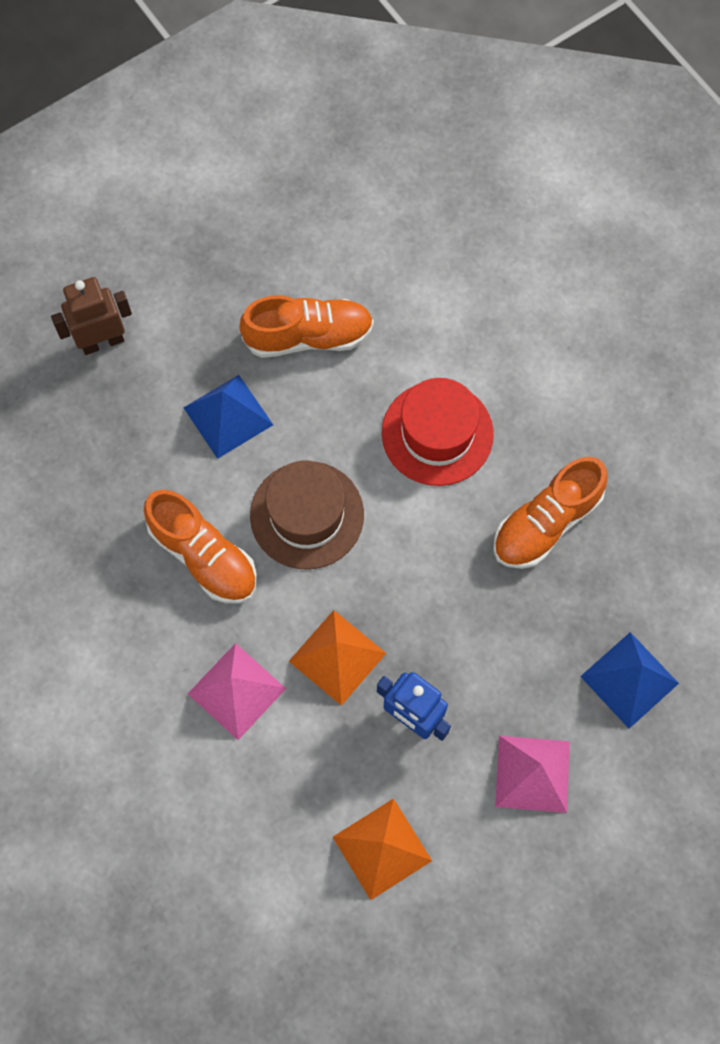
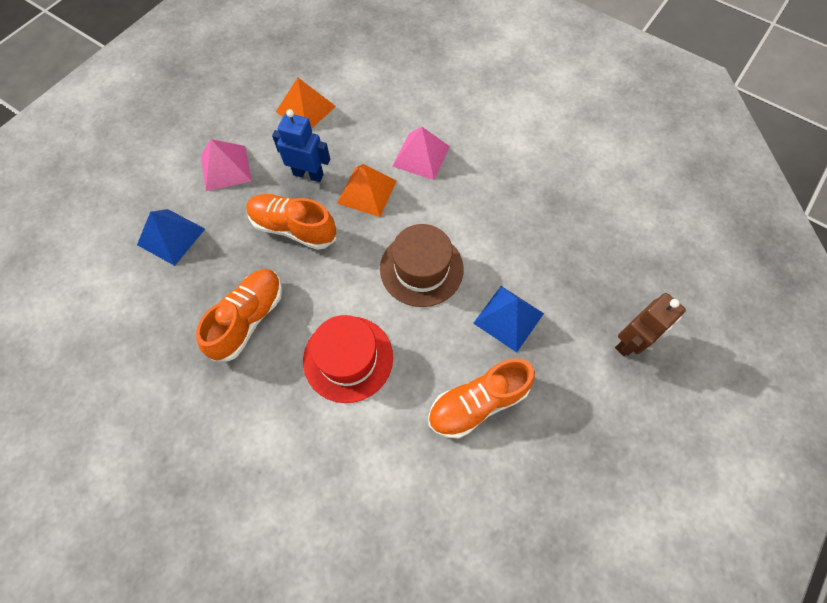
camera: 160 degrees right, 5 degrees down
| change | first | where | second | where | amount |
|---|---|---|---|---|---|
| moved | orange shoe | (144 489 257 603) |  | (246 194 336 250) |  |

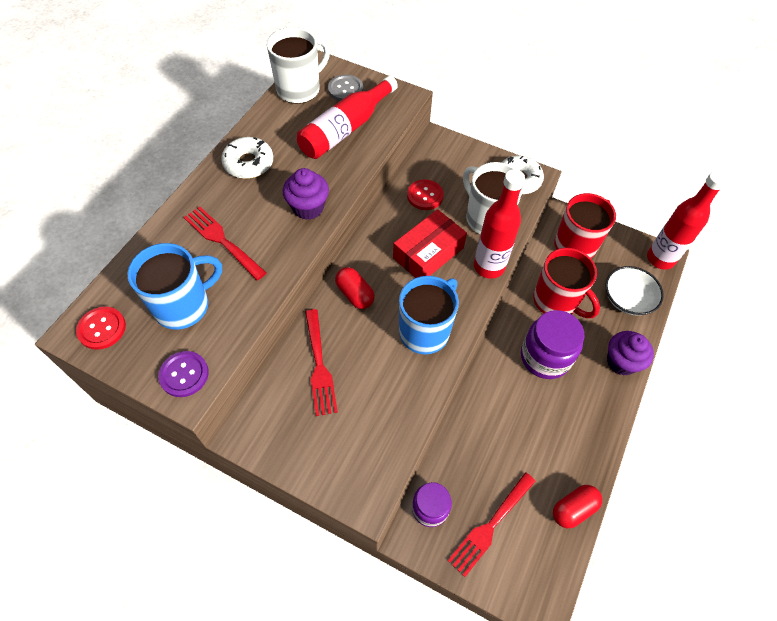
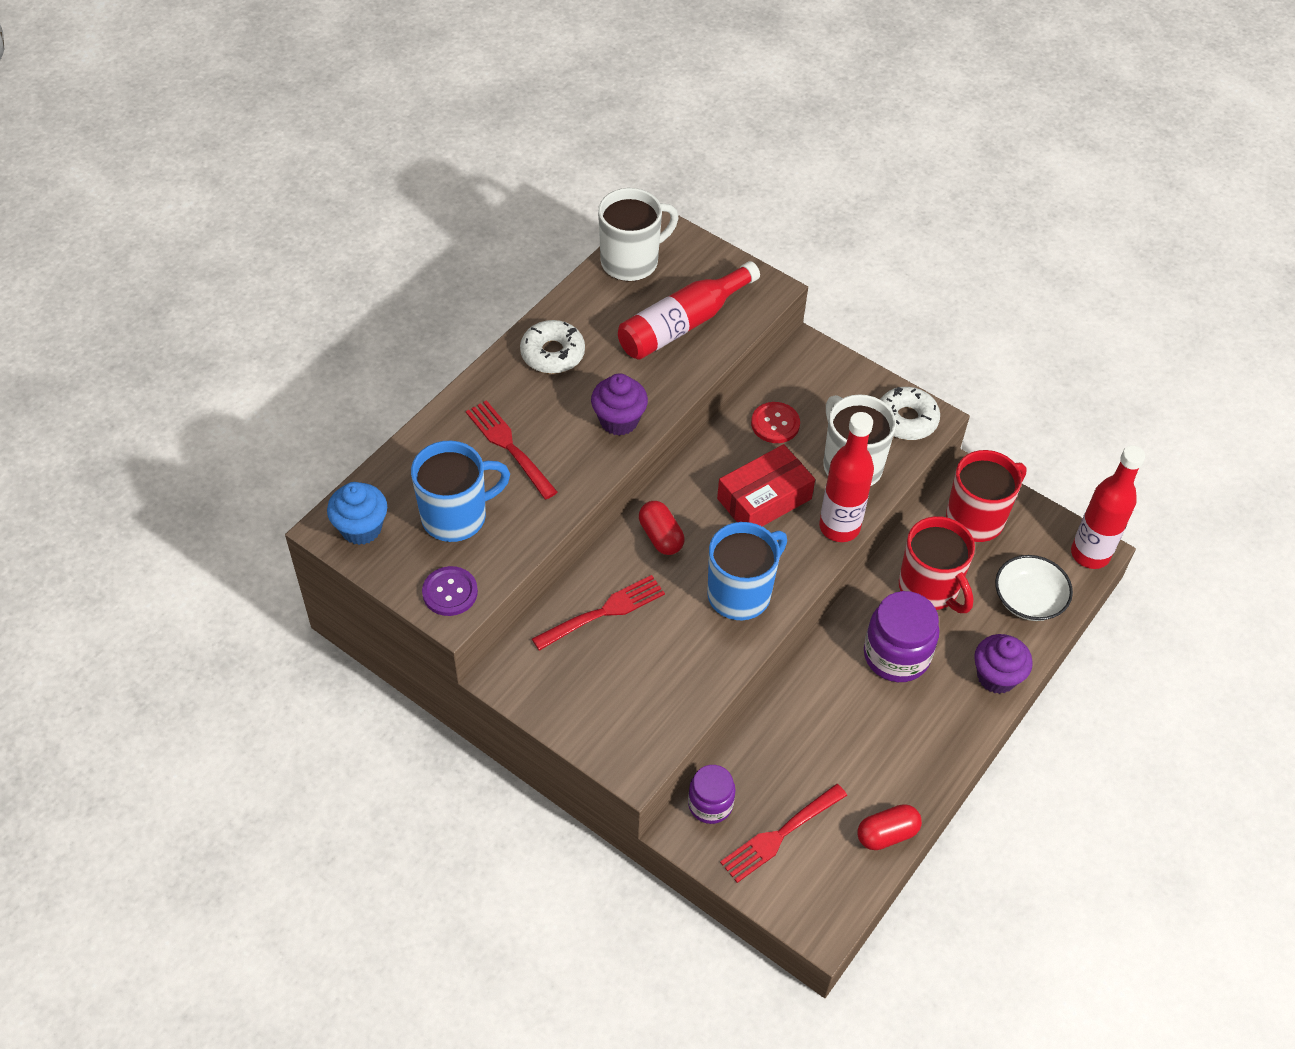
camera: 10 degrees right, 5 degrees down
| change | first | where | second | where | amount |
|---|---|---|---|---|---|
| replaced | red button | (76 307 126 350) | blue cupcake | (327 482 387 545) |  |
| turned | red fork | (305 309 338 416) |  | (532 575 665 651) | 120 degrees counterclockwise |
| removed | grey button | (328 75 363 101) |  |  |  |

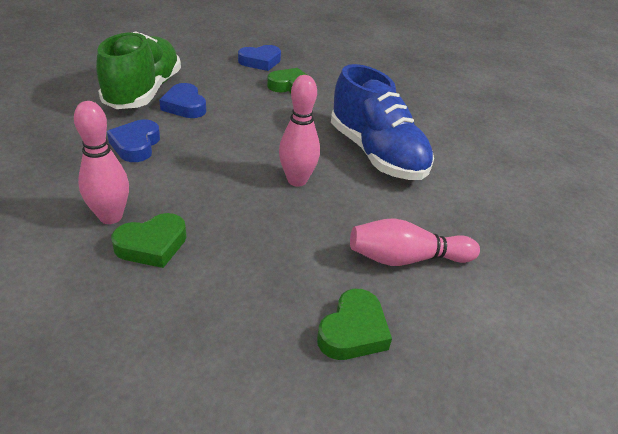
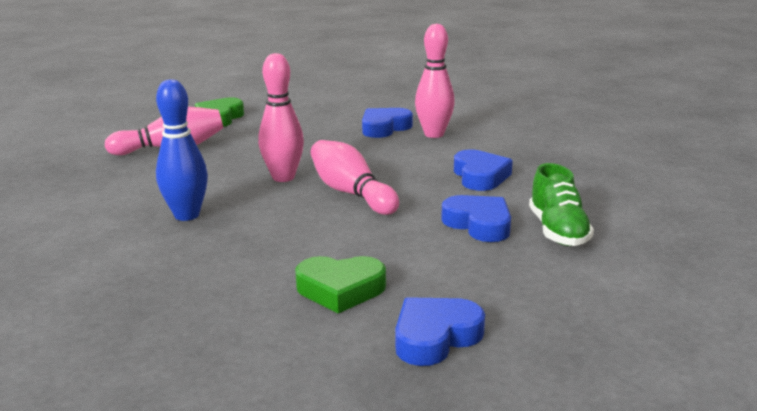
camera: 170 degrees right, 15 degrees down
| change | first | where | second | where | amount |
|---|---|---|---|---|---|
| replaced | blue shoe | (331 64 434 180) | blue bowling pin | (156 79 208 221) |  |
| added |  |  | pink bowling pin | (311 140 399 215) |  |
| recoloured | green heart | (111 213 187 268) | blue heart | (362 108 413 138) |  |
| resized | green shoe | (96 31 181 109) |  | (529 163 594 246) | x0.55 |

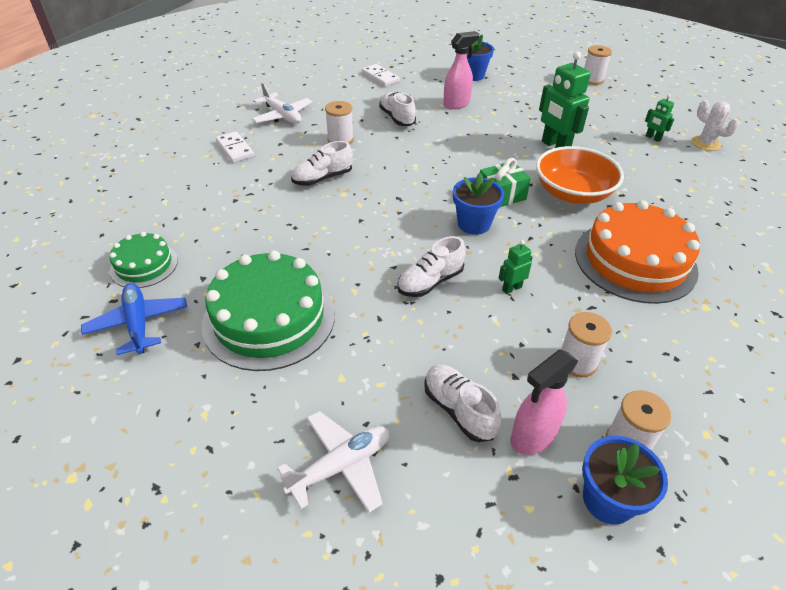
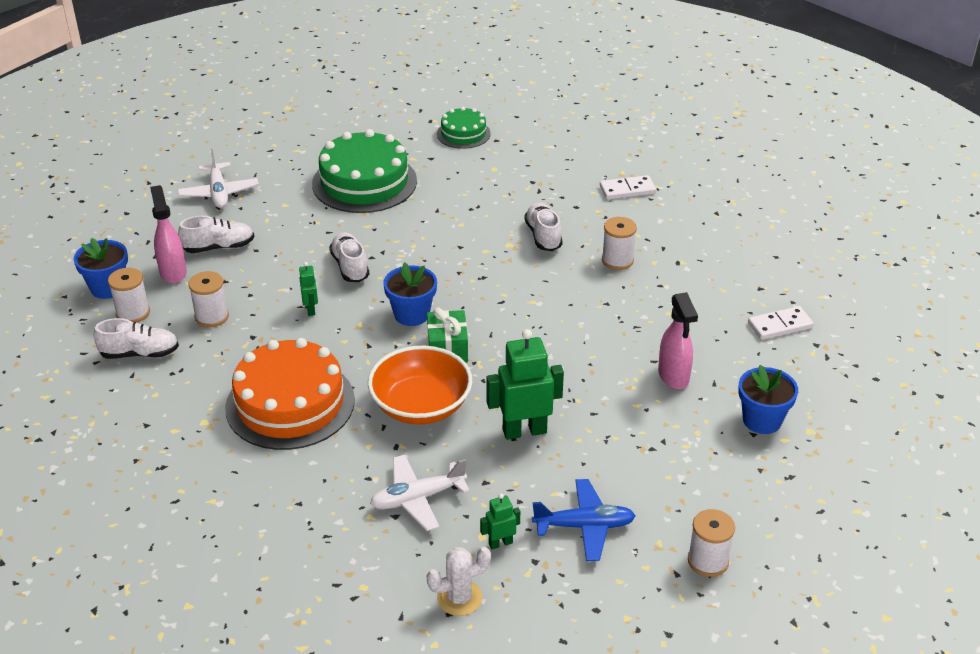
camera: 110 degrees right, 5 degrees down
| change | first | where | second | where | amount |
|---|---|---|---|---|---|
| moved | white shoe | (379 92 416 126) |  | (94 318 179 359) |  |
| moved | white plane | (252 82 312 124) |  | (370 455 470 531) |  |
| moved | blue plane | (81 283 187 355) |  | (532 479 636 561) |  |

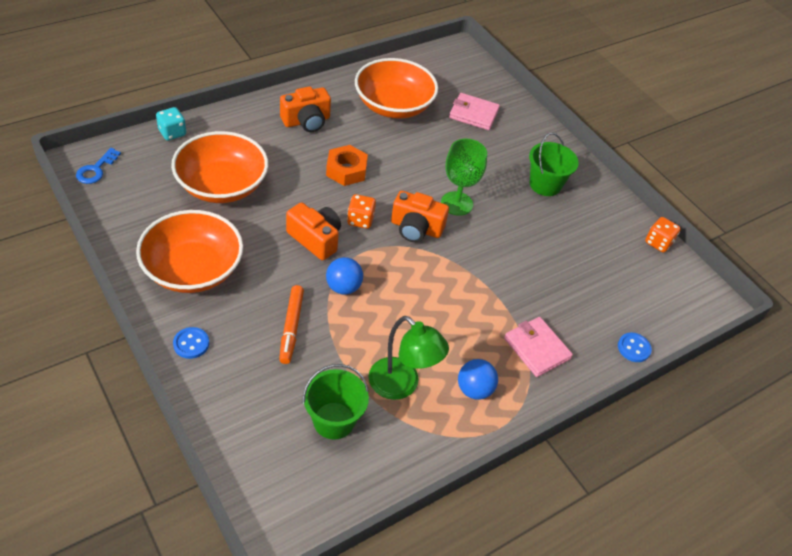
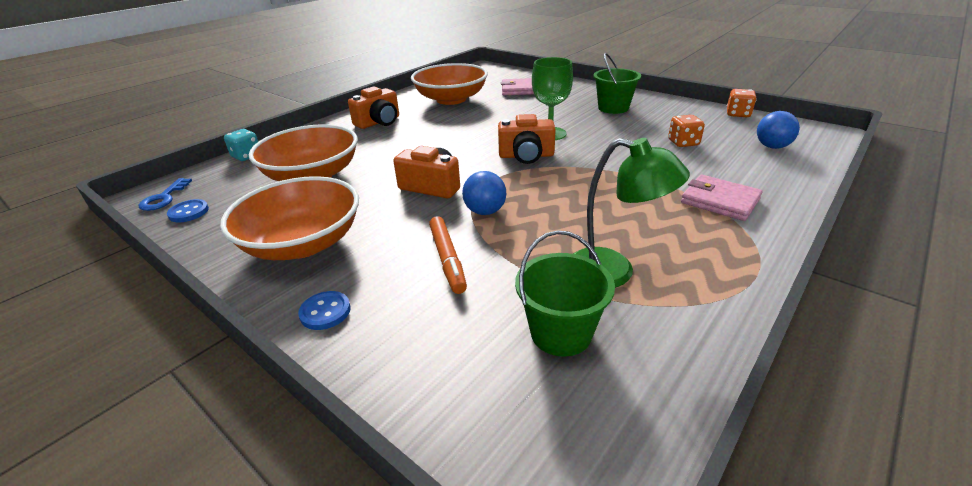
camera: 10 degrees left, 15 degrees down
| change | first | where | second | where | amount |
|---|---|---|---|---|---|
| moved | blue button | (618 333 652 362) |  | (167 199 209 222) |  |
| moved | orange dice | (347 194 376 229) |  | (668 115 705 147) |  |
| moved | blue ball | (458 359 498 400) |  | (757 111 800 149) |  |
| removed | orange nut | (326 145 368 186) |  |  |  |

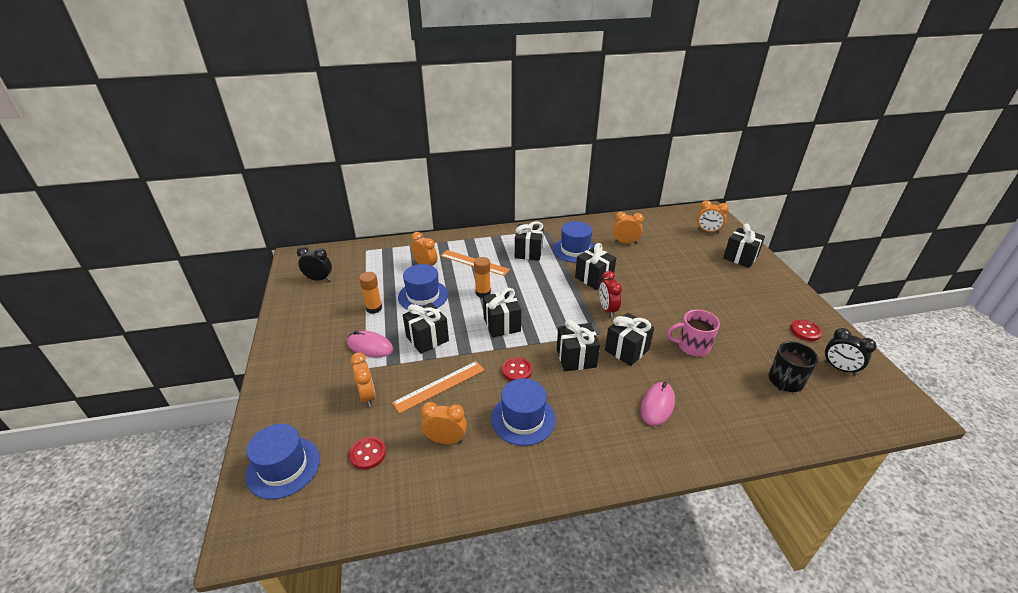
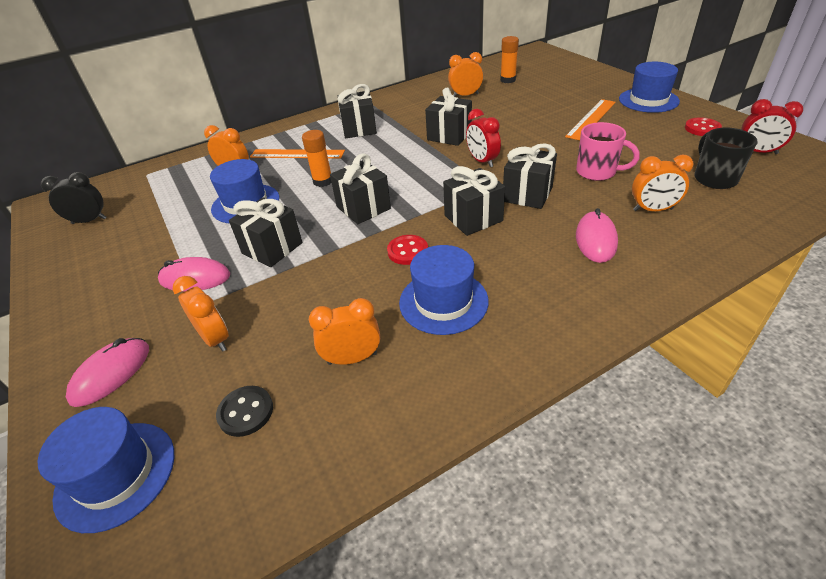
camera: 15 degrees left, 5 degrees up
| change | first | where | second | where | amount |
|---|---|---|---|---|---|
| added |  |  | pink mouse | (66 338 149 407) |  |
| recoloured | red button | (349 436 386 470) | black button | (216 386 273 437) |  |
| moved | orange glue stick | (359 272 382 314) |  | (500 36 519 83) |  |
| moved | orange ruler | (392 361 484 414) |  | (565 99 616 140) |  |
| turned | pink mug | (667 309 720 357) |  | (576 122 640 181) | 135 degrees counterclockwise |
| moved | blue hat | (553 221 595 263) |  | (619 62 680 113) |  |
| moved | orange clock | (697 200 729 233) |  | (632 155 694 211) |  |
| turned | black mug | (769 341 819 392) |  | (694 128 757 189) | 150 degrees clockwise |
| recoloured | black clock | (824 328 877 375) | red clock | (741 99 803 154) |  |
| removed | black gift | (723 224 765 268) |  |  |  |

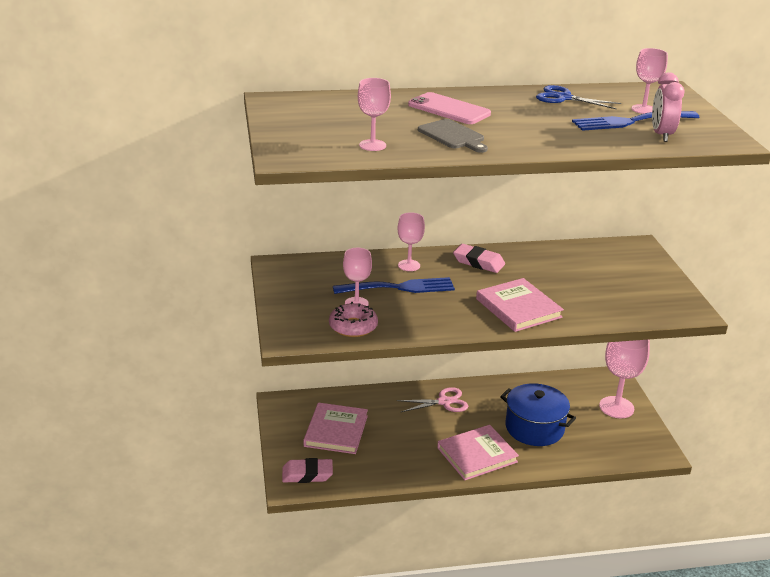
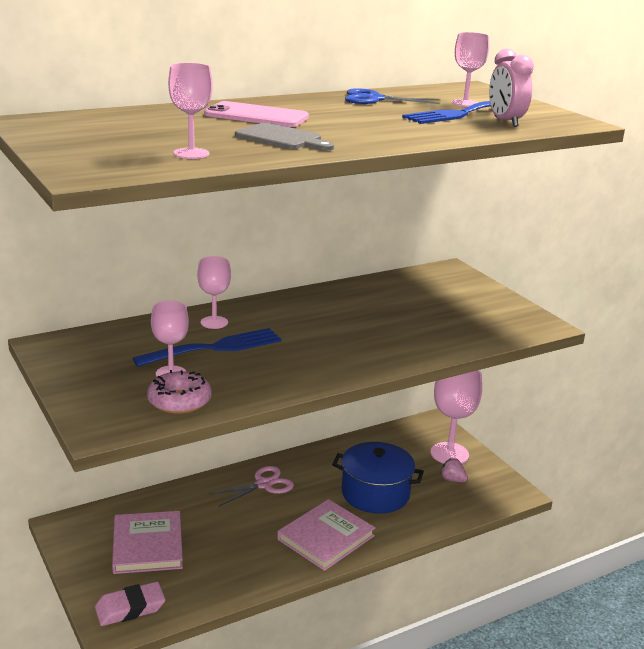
camera: 20 degrees left, 5 degrees down
| change | first | where | second | where | amount |
|---|---|---|---|---|---|
| added |  |  | pink strawberry | (440 458 468 482) |  |
| removed | pink eraser | (453 244 505 273) |  |  |  |
| removed | pink book | (476 278 564 332) |  |  |  |

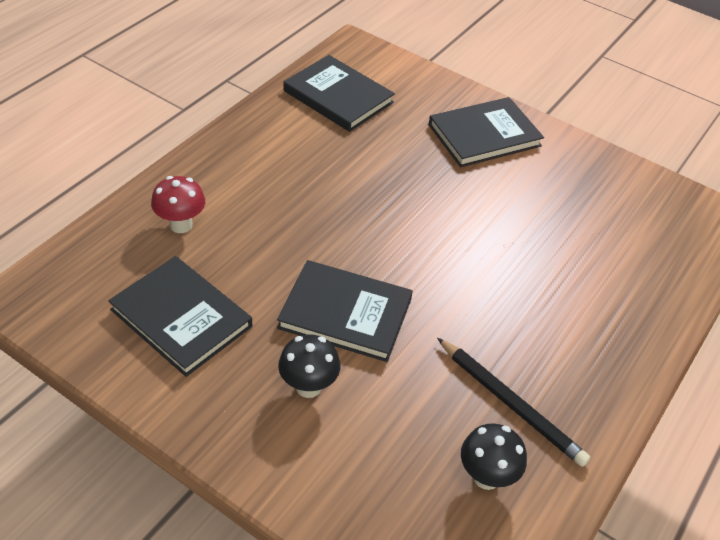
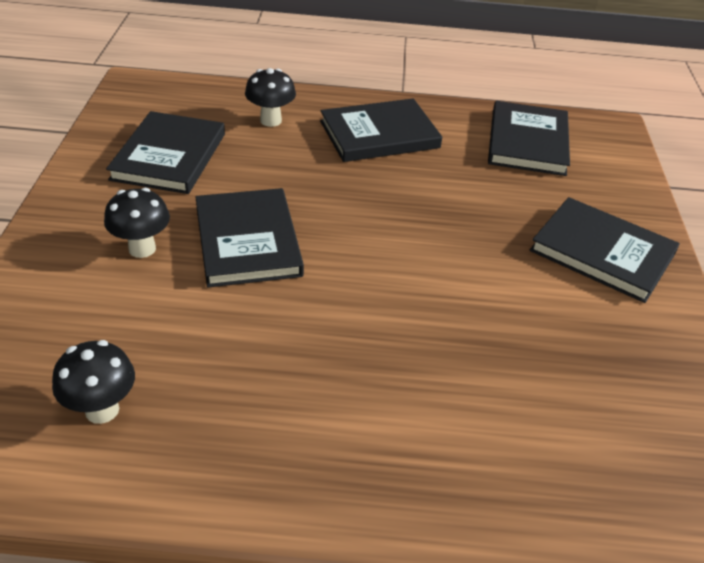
camera: 60 degrees right, 5 degrees down
| change | first | where | second | where | amount |
|---|---|---|---|---|---|
| recoloured | red mushroom | (151 176 205 233) | black mushroom | (245 68 296 127) |  |
| added |  |  | black book | (320 99 442 162) |  |
| removed | black pencil | (437 338 590 467) |  |  |  |

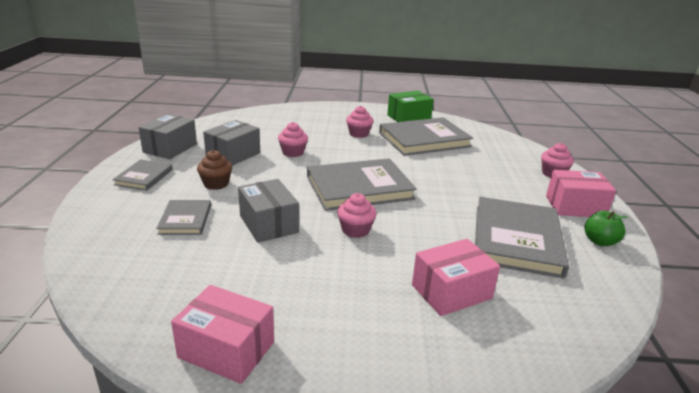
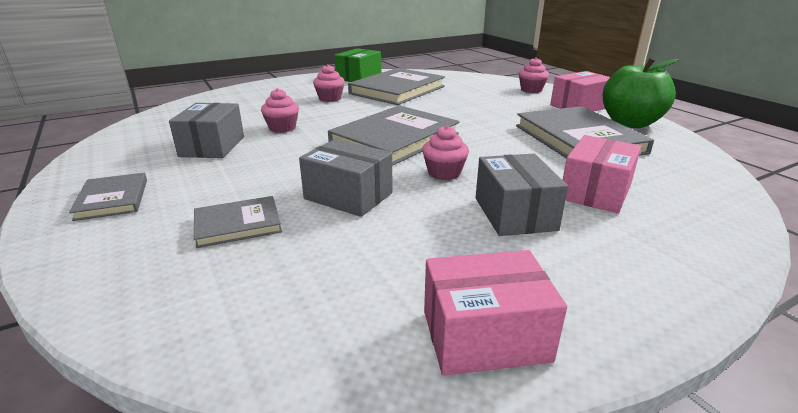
camera: 30 degrees left, 0 degrees up
| change | first | where | second | where | amount |
|---|---|---|---|---|---|
| turned | grey book | (156 200 211 235) |  | (194 196 282 248) | 75 degrees counterclockwise |
| moved | grey box | (138 114 197 159) |  | (476 154 568 236) |  |
| resized | green apple | (584 211 627 246) |  | (603 58 679 128) | x1.90 |
| removed | brown cupcake | (197 150 232 190) |  |  |  |

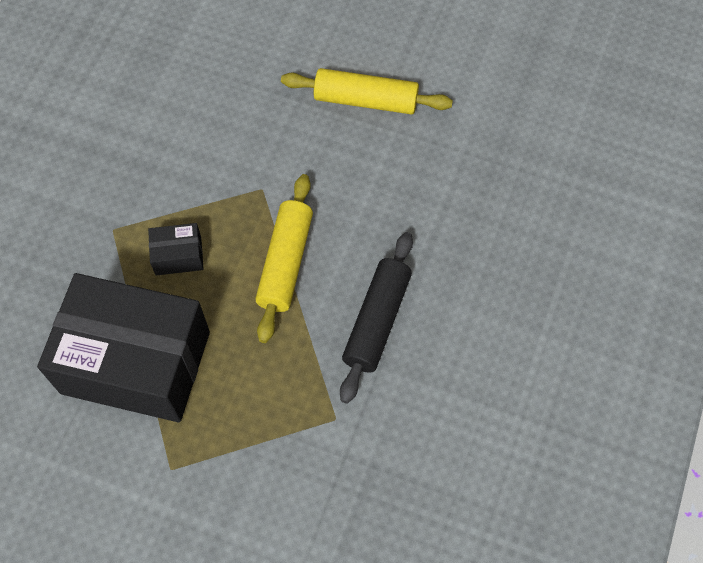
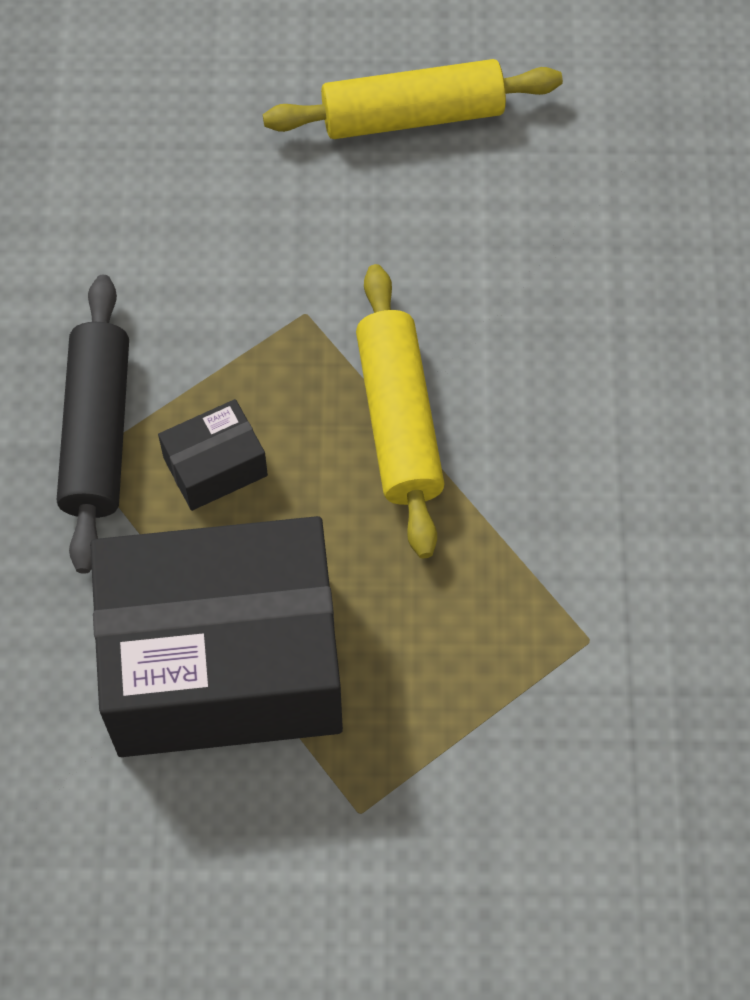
camera: 20 degrees left, 0 degrees up
| change | first | where | second | where | amount |
|---|---|---|---|---|---|
| moved | black rolling pin | (340 232 413 404) |  | (57 275 129 574) |  |

